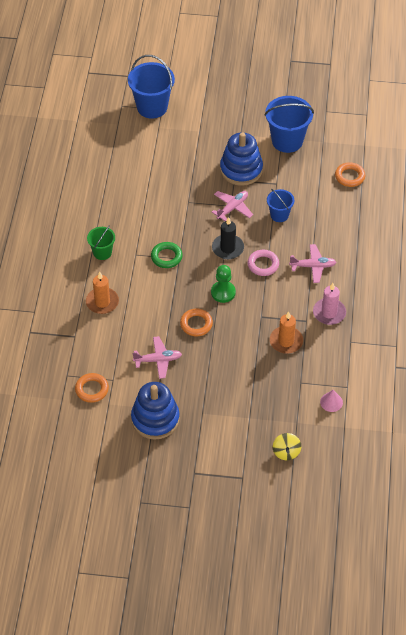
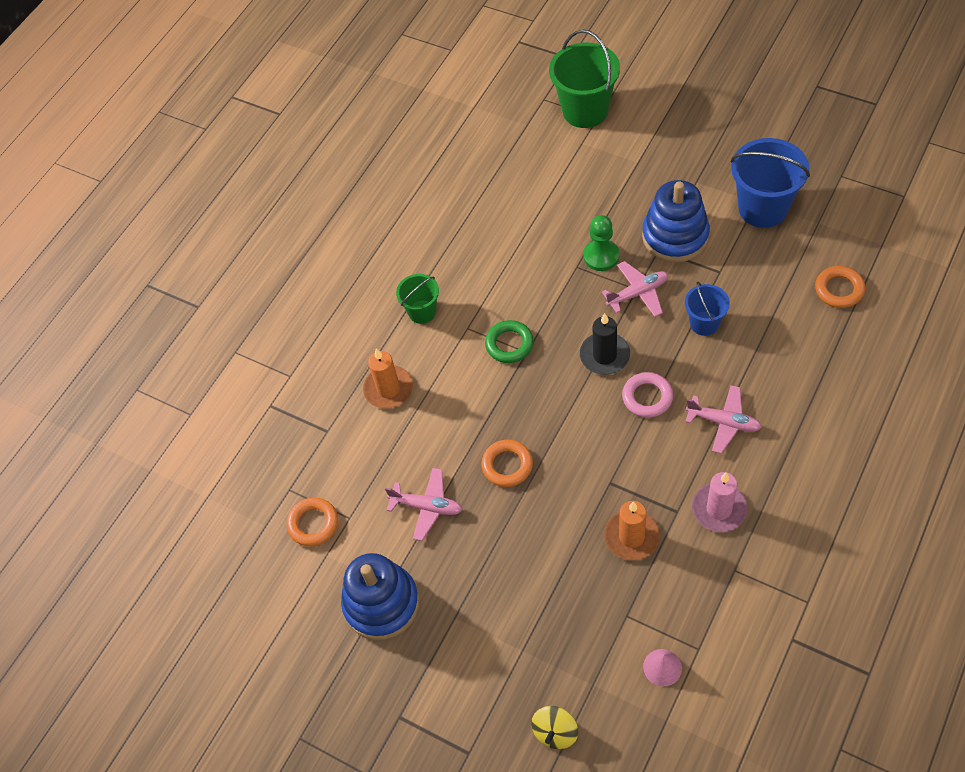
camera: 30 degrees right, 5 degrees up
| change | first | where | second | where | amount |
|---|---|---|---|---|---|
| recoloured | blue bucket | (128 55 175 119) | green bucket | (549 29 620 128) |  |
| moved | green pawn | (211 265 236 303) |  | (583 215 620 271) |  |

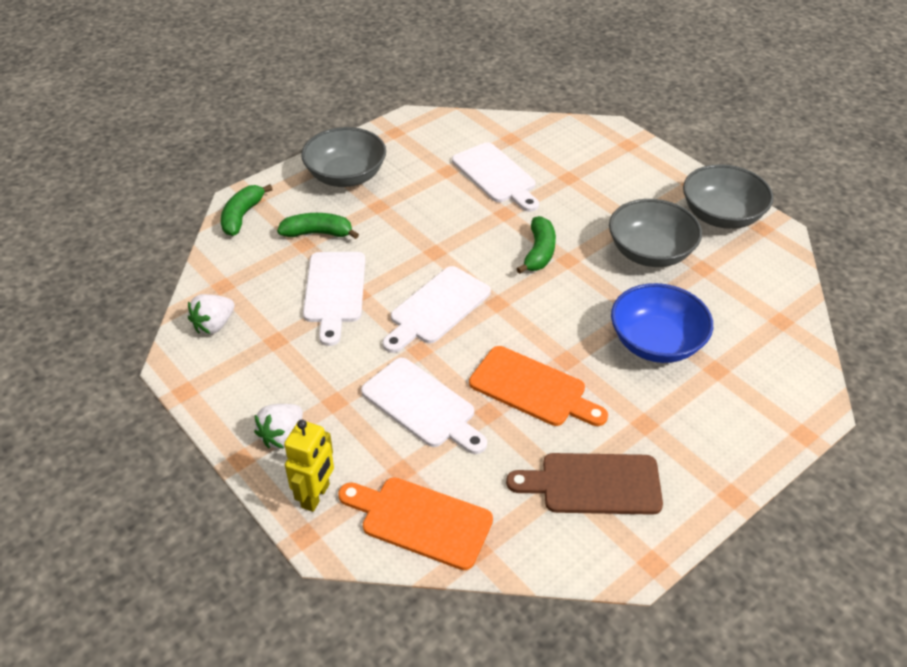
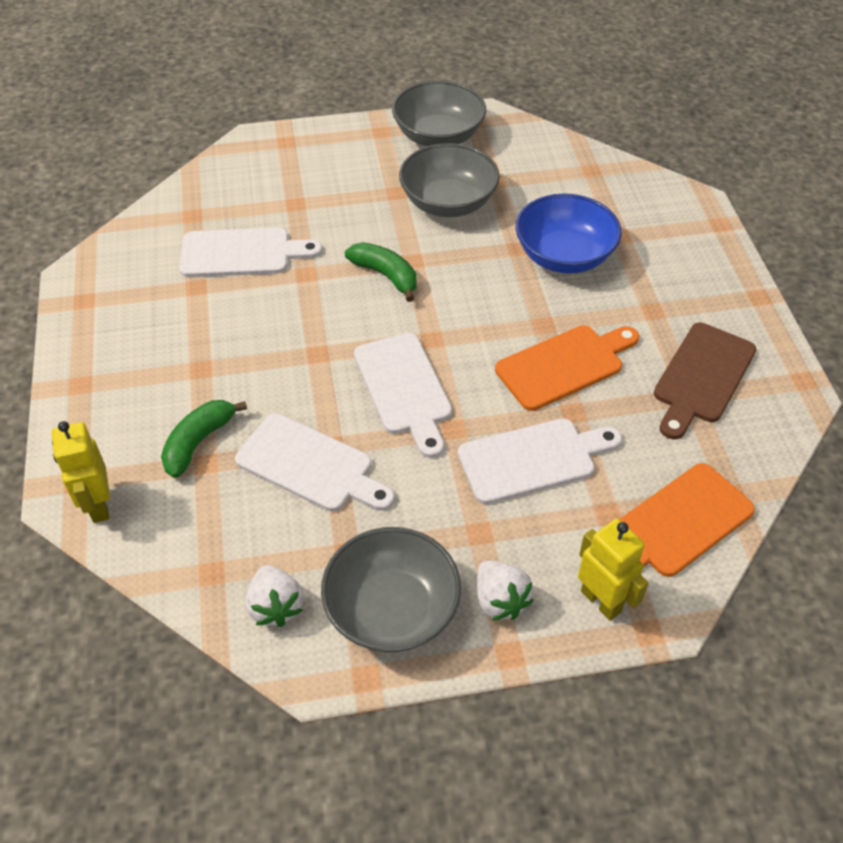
camera: 60 degrees left, 5 degrees up
| change | first | where | second | where | amount |
|---|---|---|---|---|---|
| replaced | green banana | (221 184 273 236) | yellow robot | (52 421 110 523) |  |
| moved | grey bowl | (301 127 386 187) |  | (321 527 461 653) |  |

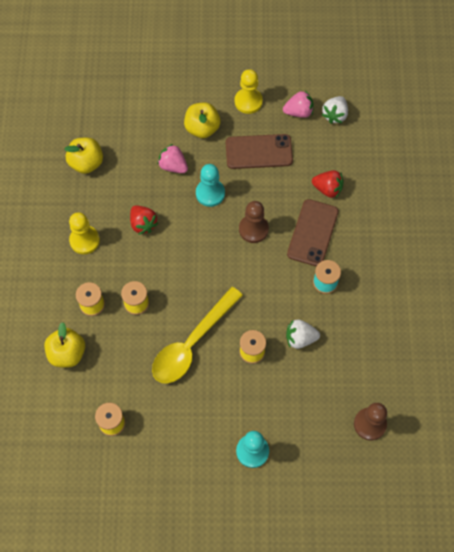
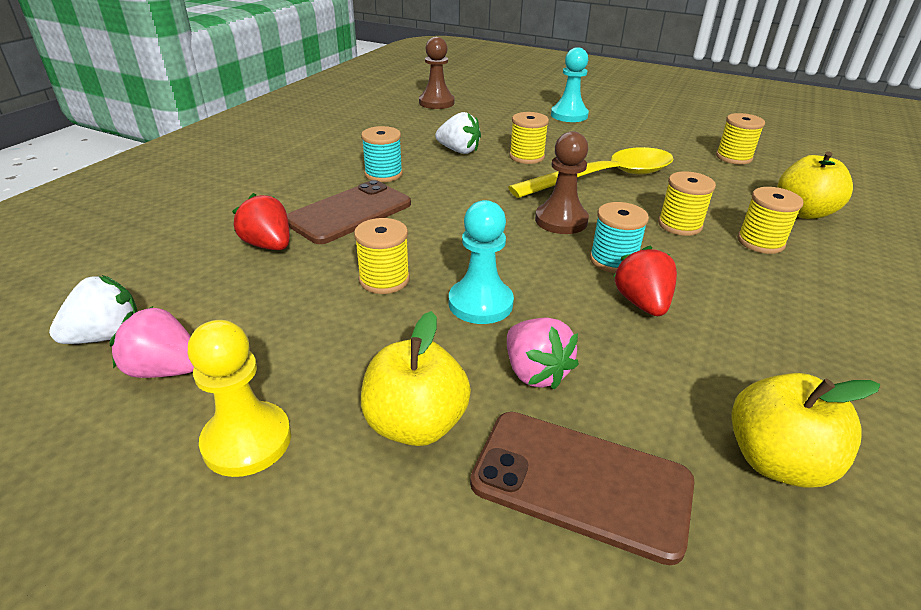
camera: 155 degrees left, 30 degrees down
| change | first | where | second | where | amount |
|---|---|---|---|---|---|
| added |  |  | yellow spool | (354 218 410 294) |  |
| moved | brown phone | (226 134 293 169) |  | (470 412 694 565) |  |
| moved | brown pawn | (239 201 269 243) |  | (535 131 589 234) |  |
| added |  |  | turquoise spool | (590 202 649 273) |  |
| removed | yellow pawn | (69 212 100 254) |  |  |  |

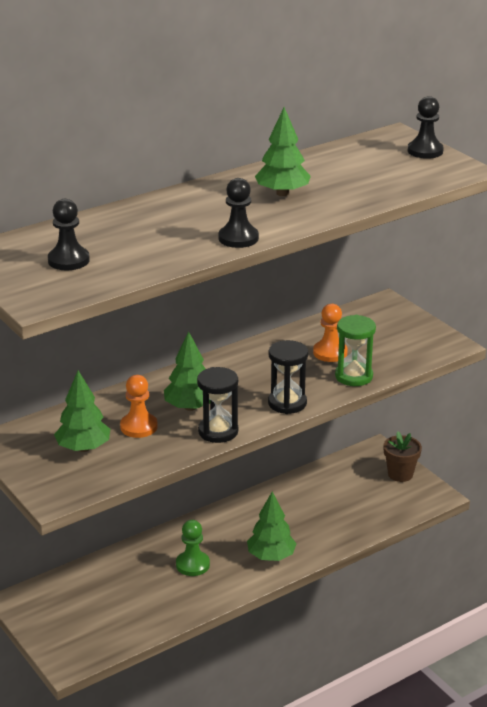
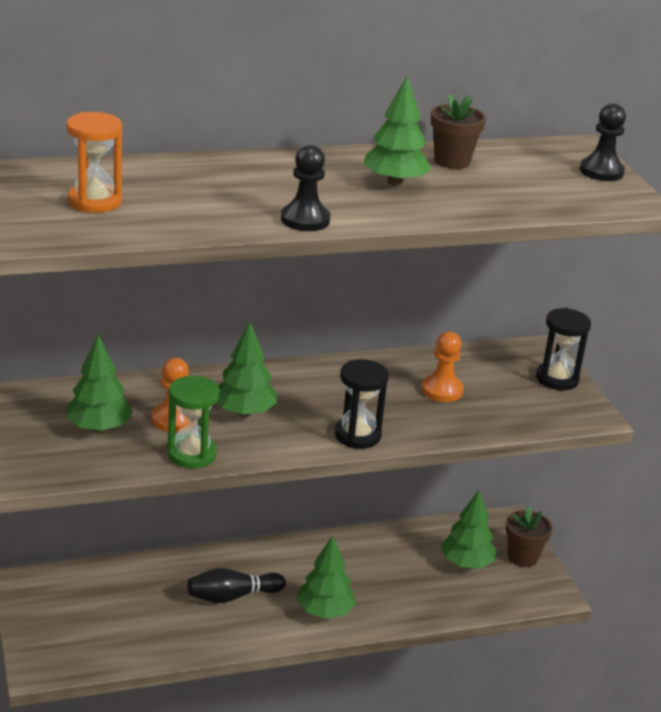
camera: 15 degrees right, 0 degrees up
| change | first | where | second | where | amount |
|---|---|---|---|---|---|
| replaced | black pawn | (48 199 90 271) | orange hourglass | (67 112 122 213) |  |
| moved | green hourglass | (335 315 376 386) |  | (167 376 219 468) |  |
| replaced | green pawn | (176 520 210 576) | black bowling pin | (188 568 286 603) |  |
| added |  |  | brown flower pot | (431 94 486 169) |  |
| added |  |  | green tree | (441 490 496 568) |  |
| moved | black hourglass | (197 367 238 443) |  | (536 308 591 390) |  |

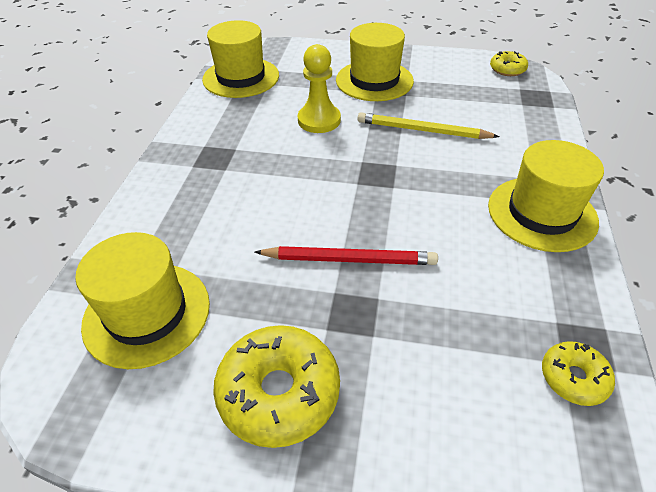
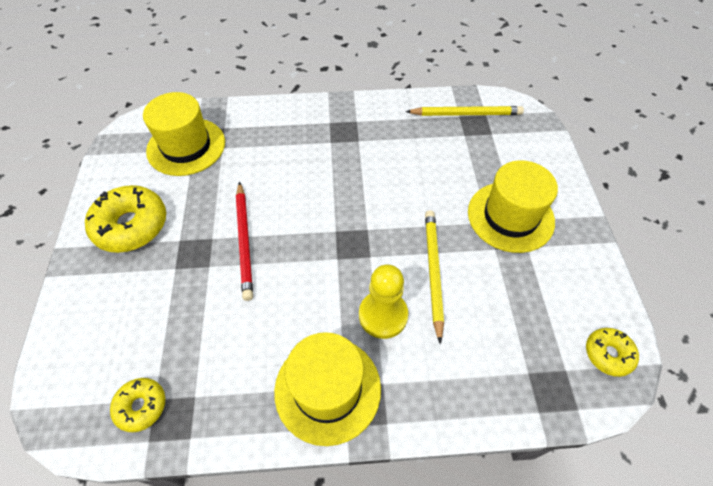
camera: 75 degrees right, 10 degrees up
| change | first | where | second | where | amount |
|---|---|---|---|---|---|
| moved | yellow pawn | (298 44 341 133) |  | (359 264 408 339) |  |
| replaced | yellow hat | (202 20 279 98) | yellow pencil | (405 106 524 116) |  |

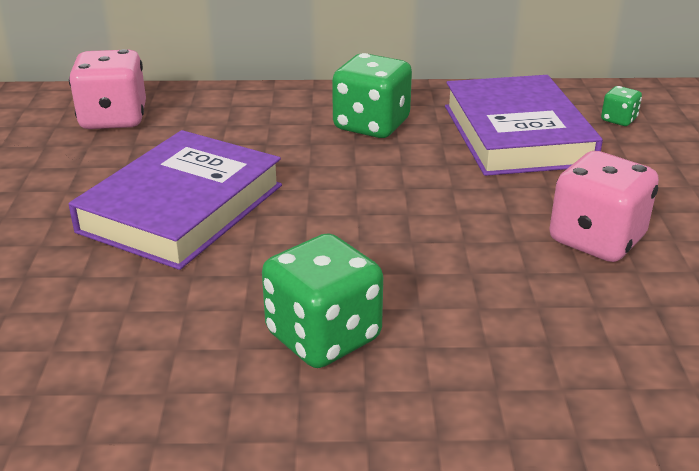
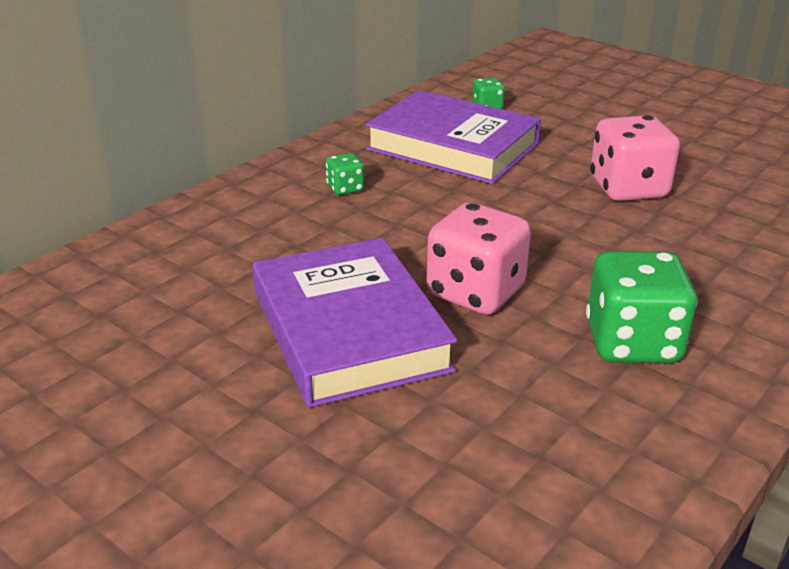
camera: 50 degrees left, 0 degrees up
| change | first | where | second | where | amount |
|---|---|---|---|---|---|
| resized | green dice | (332 53 412 138) |  | (326 153 365 195) | x0.48 |
| moved | pink dice | (69 49 146 129) |  | (426 202 531 315) |  |

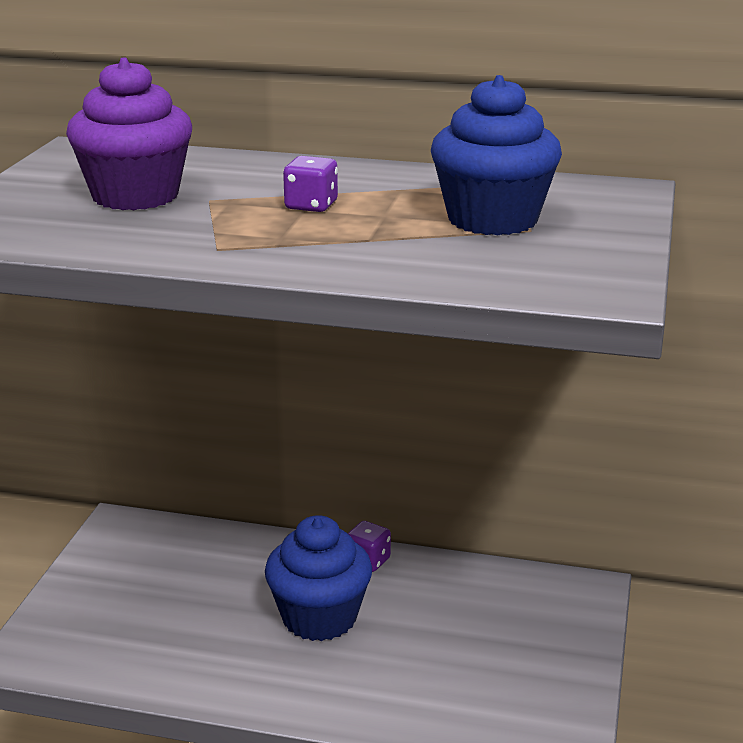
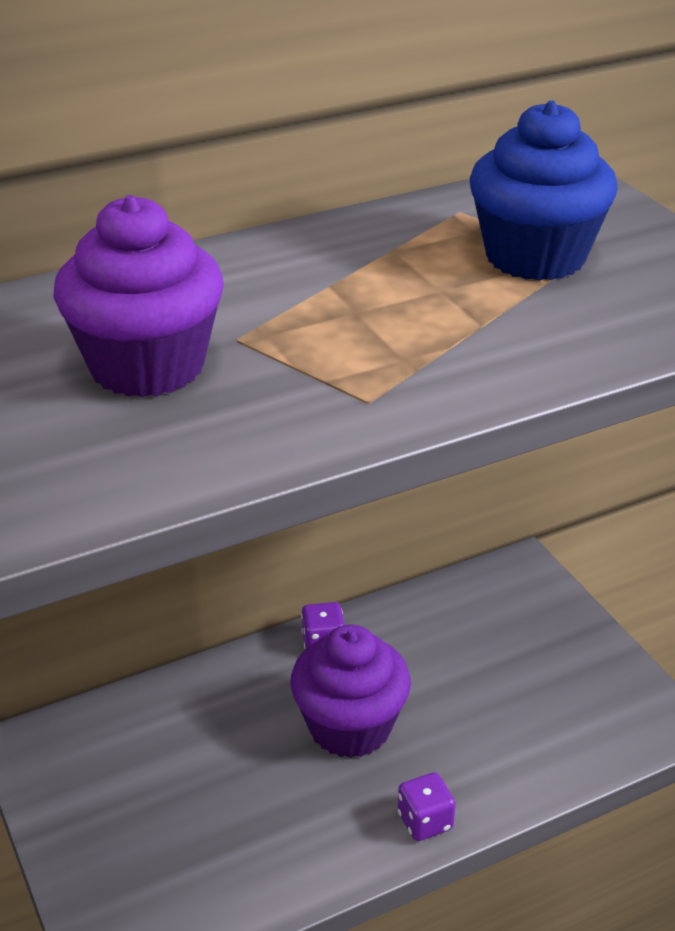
camera: 40 degrees left, 10 degrees up
| change | first | where | second | where | amount |
|---|---|---|---|---|---|
| recoloured | blue cupcake | (265 515 372 641) | purple cupcake | (290 624 411 758) |  |
| moved | purple dice | (283 156 338 212) |  | (397 772 456 841) |  |

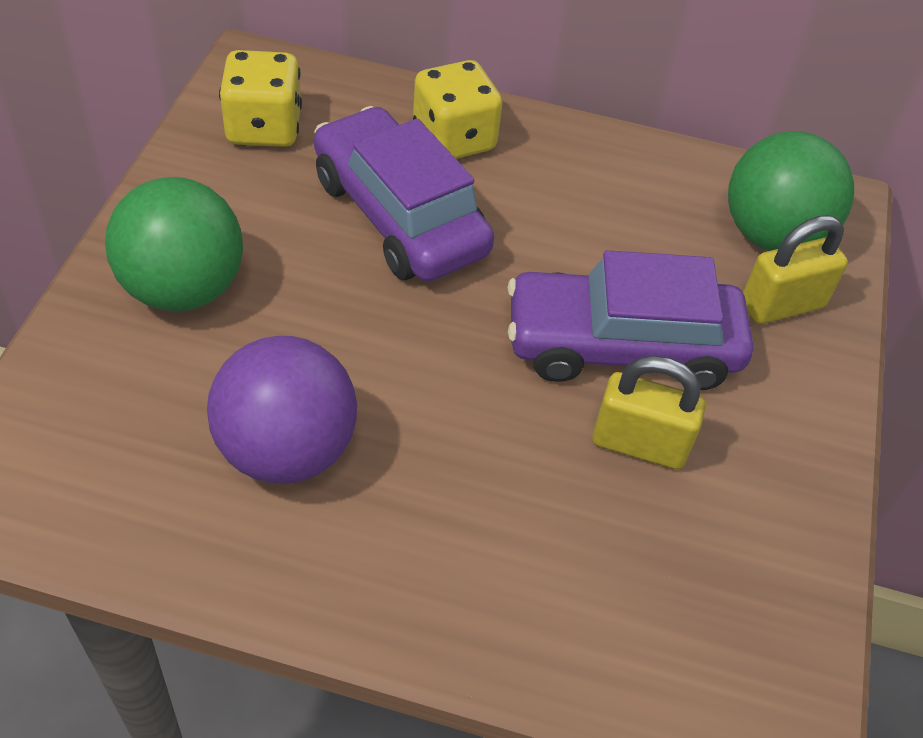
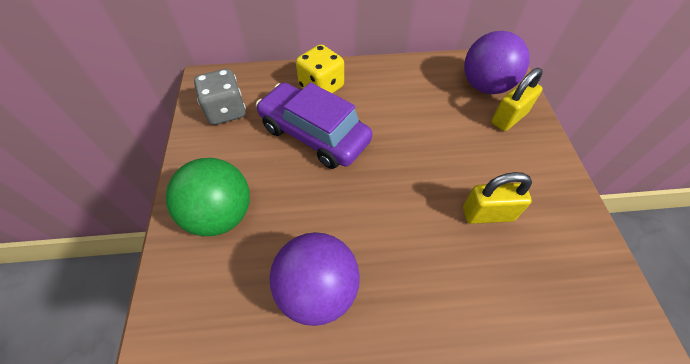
camera: 15 degrees left, 5 degrees up
| change | first | where | second | where | amount |
|---|---|---|---|---|---|
| recoloured | yellow dice | (219 50 302 147) | grey dice | (194 69 246 125) |  |
| recoloured | green ball | (728 131 854 251) | purple ball | (464 31 530 94) |  |
| removed | purple car | (507 250 753 390) |  |  |  |

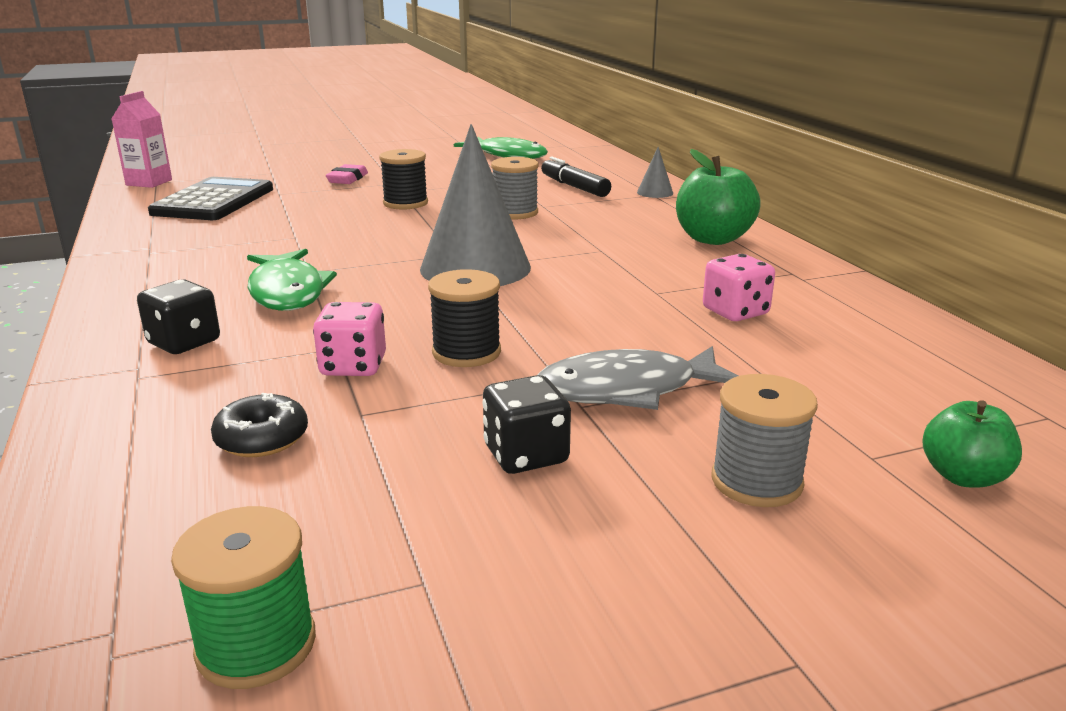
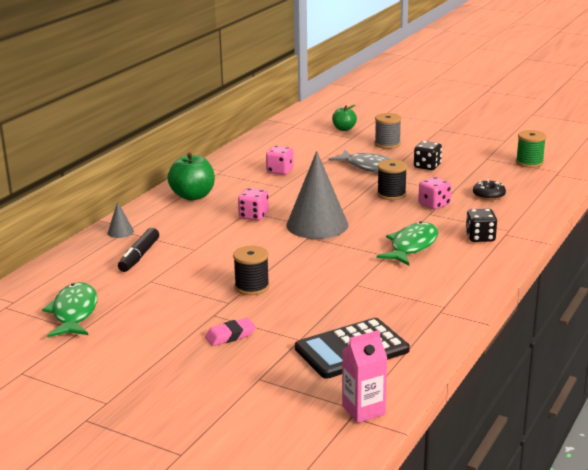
camera: 130 degrees left, 0 degrees up
| change | first | where | second | where | amount |
|---|---|---|---|---|---|
| added |  |  | pink dice | (238 188 269 221) |  |
| removed | grey spool | (491 157 538 219) |  |  |  |

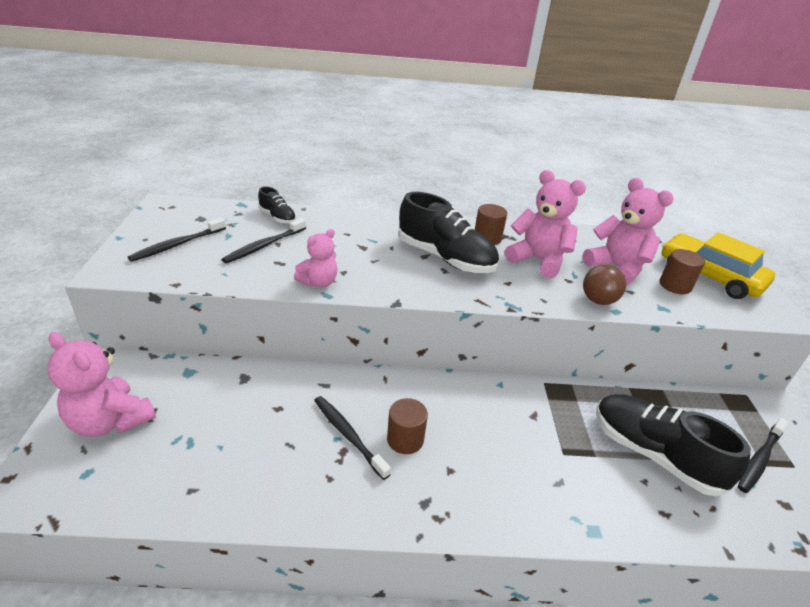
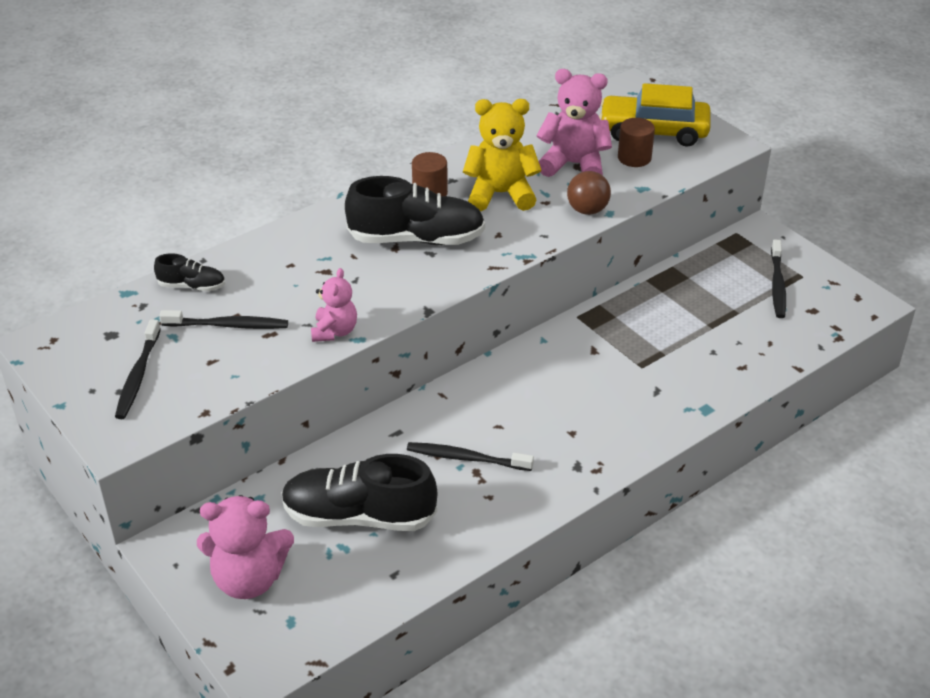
camera: 35 degrees left, 5 degrees up
| change | first | where | second | where | amount |
|---|---|---|---|---|---|
| turned | black toothbrush | (222 218 306 263) |  | (160 310 288 329) | 90 degrees counterclockwise |
| moved | black shoe | (596 394 751 496) |  | (281 454 437 531) |  |
| recoloured | pink teddy bear | (505 170 586 279) | yellow teddy bear | (463 99 541 211) |  |
| removed | brown cylinder | (387 398 428 454) |  |  |  |

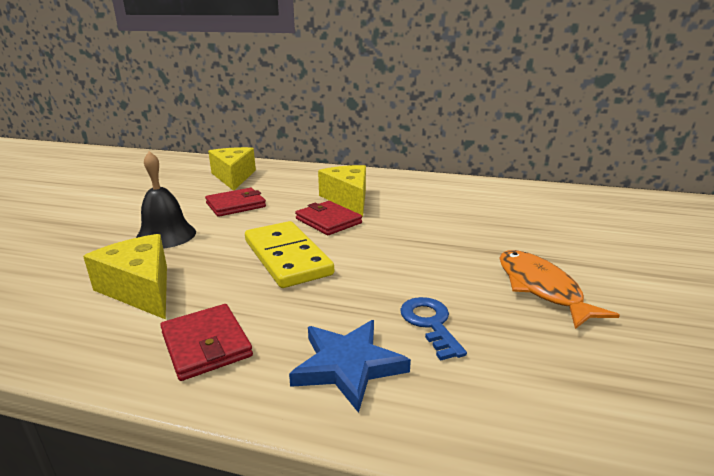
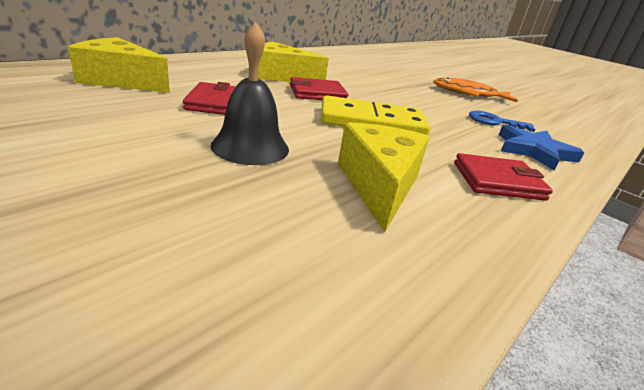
camera: 65 degrees left, 5 degrees up
| change | first | where | second | where | amount |
|---|---|---|---|---|---|
| turned | yellow cheese | (83 234 167 320) |  | (338 122 430 232) | 105 degrees clockwise |

